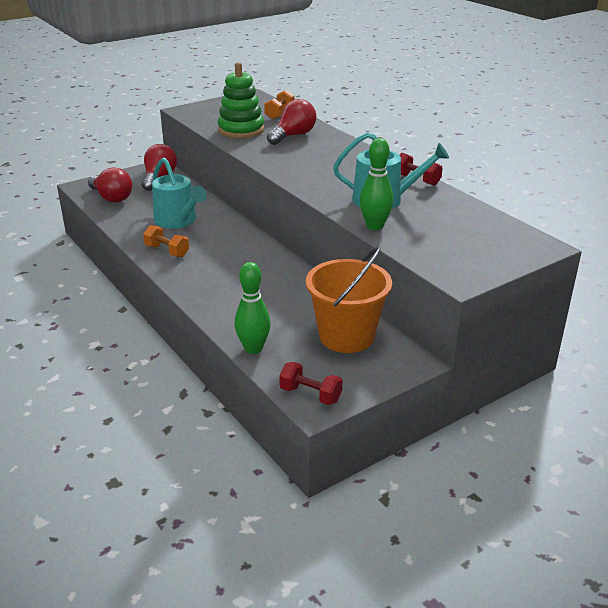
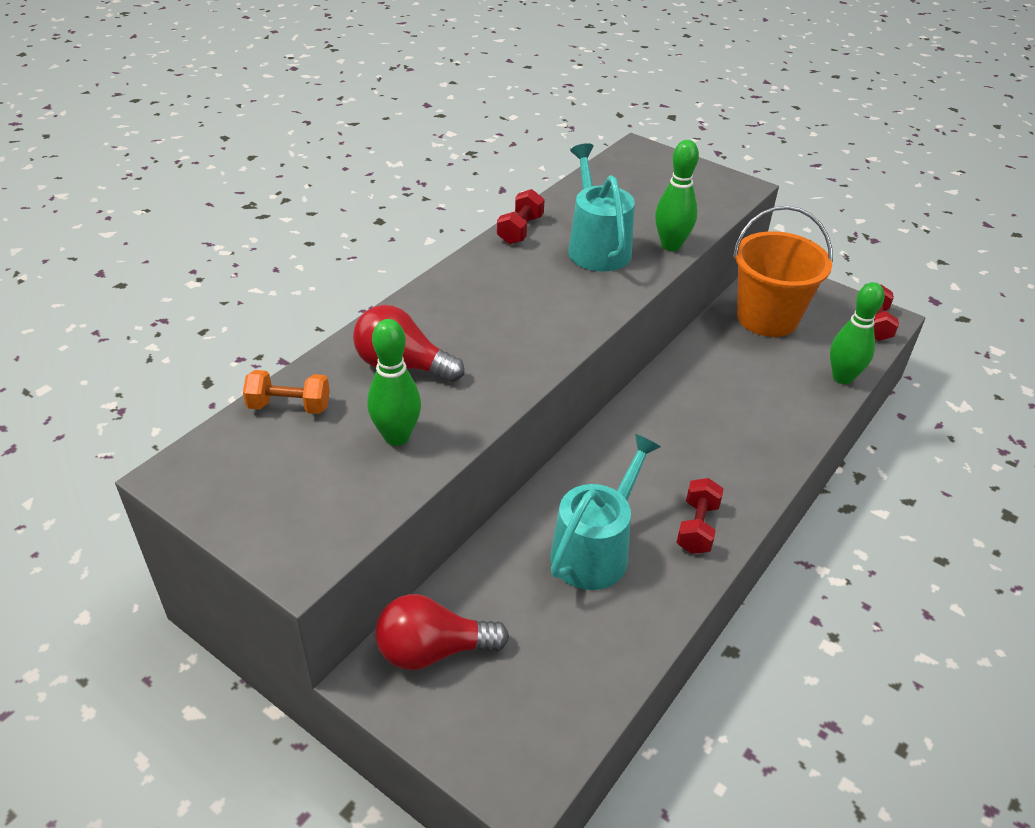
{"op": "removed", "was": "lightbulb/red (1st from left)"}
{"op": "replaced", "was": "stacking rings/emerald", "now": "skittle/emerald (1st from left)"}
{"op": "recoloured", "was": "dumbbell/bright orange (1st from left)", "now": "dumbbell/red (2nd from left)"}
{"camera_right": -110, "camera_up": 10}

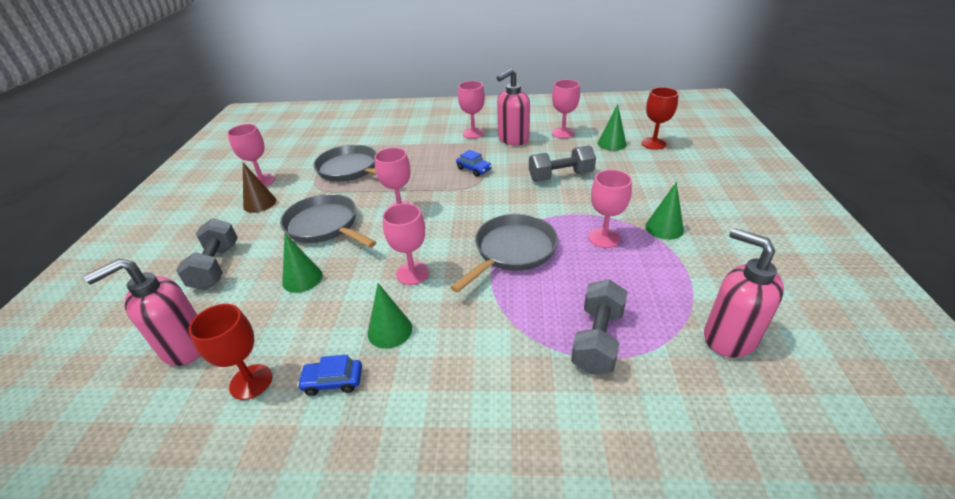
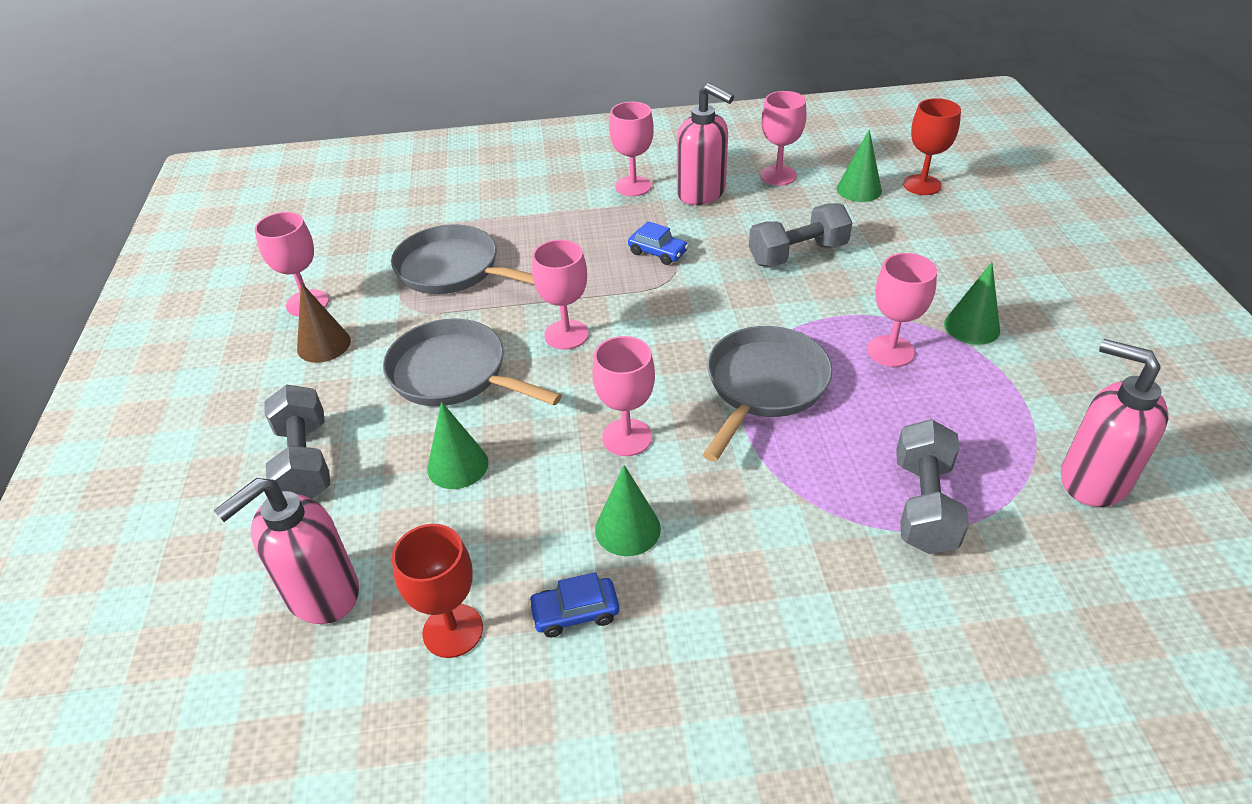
{"op": "turned", "was": "soap pump/rose-pink (2nd from left)", "clockwise": -90}
{"camera_right": -10, "camera_up": 5}

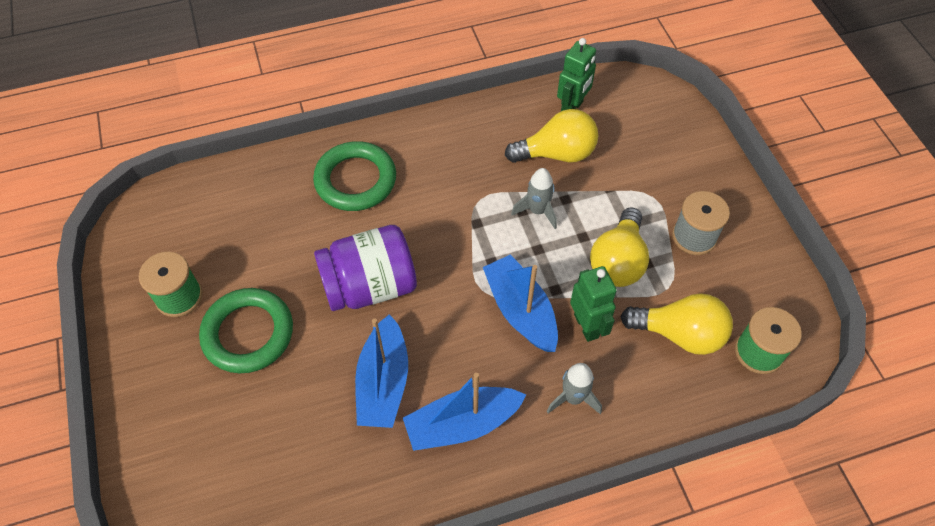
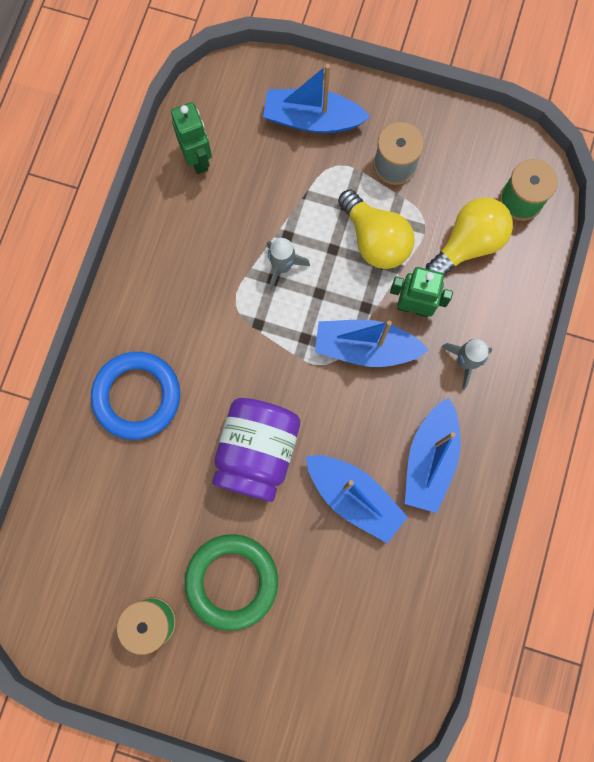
{"op": "removed", "was": "lightbulb/golden (1st from left)"}
{"op": "added", "now": "boat/cobalt (1st from left)"}
{"op": "recoloured", "was": "ring/emerald (2nd from left)", "now": "ring/cobalt"}
{"camera_right": -55, "camera_up": 20}

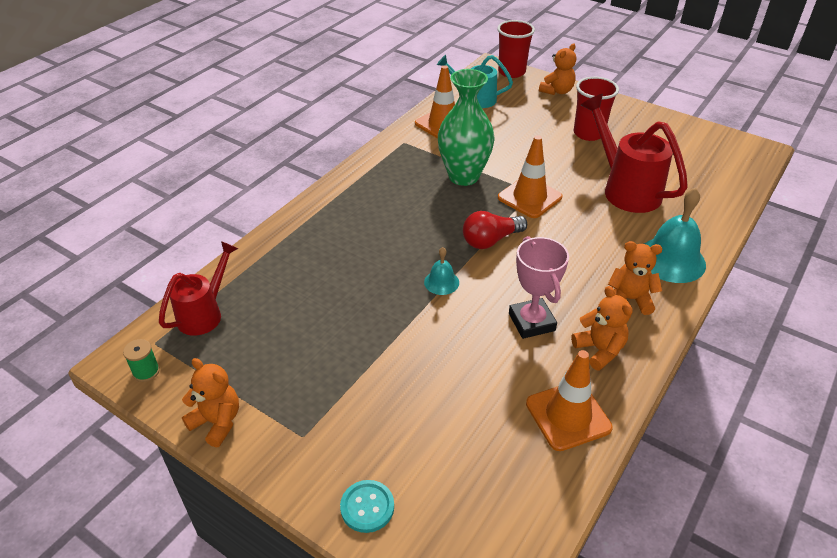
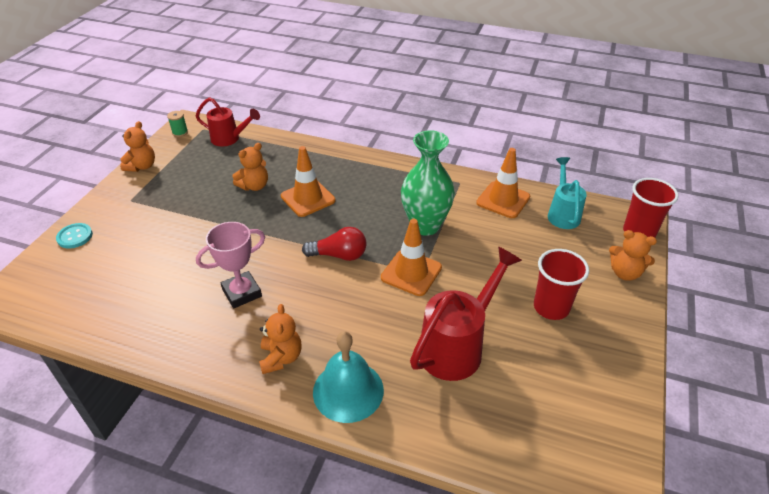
{"op": "removed", "was": "school bell/turquoise (1st from left)"}
{"op": "moved", "was": "safety cone/bright orange (3rd from left in the first image)", "now": "safety cone/bright orange (1st from left)"}
{"op": "moved", "was": "teddy/bright orange (3rd from left in the first image)", "now": "teddy/bright orange (2nd from left)"}
{"op": "turned", "was": "lightbulb/red", "clockwise": 135}
{"camera_right": 75, "camera_up": 0}

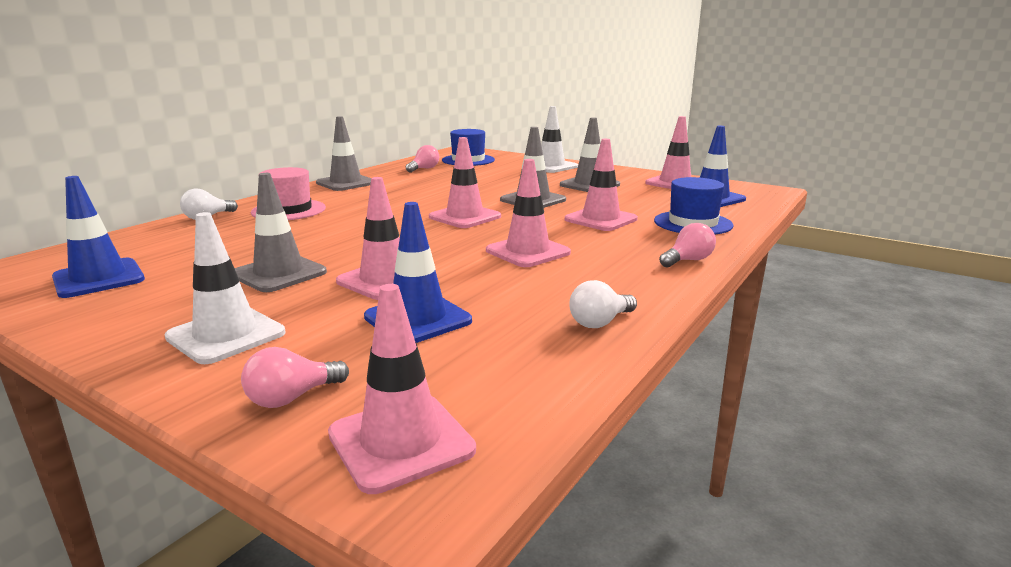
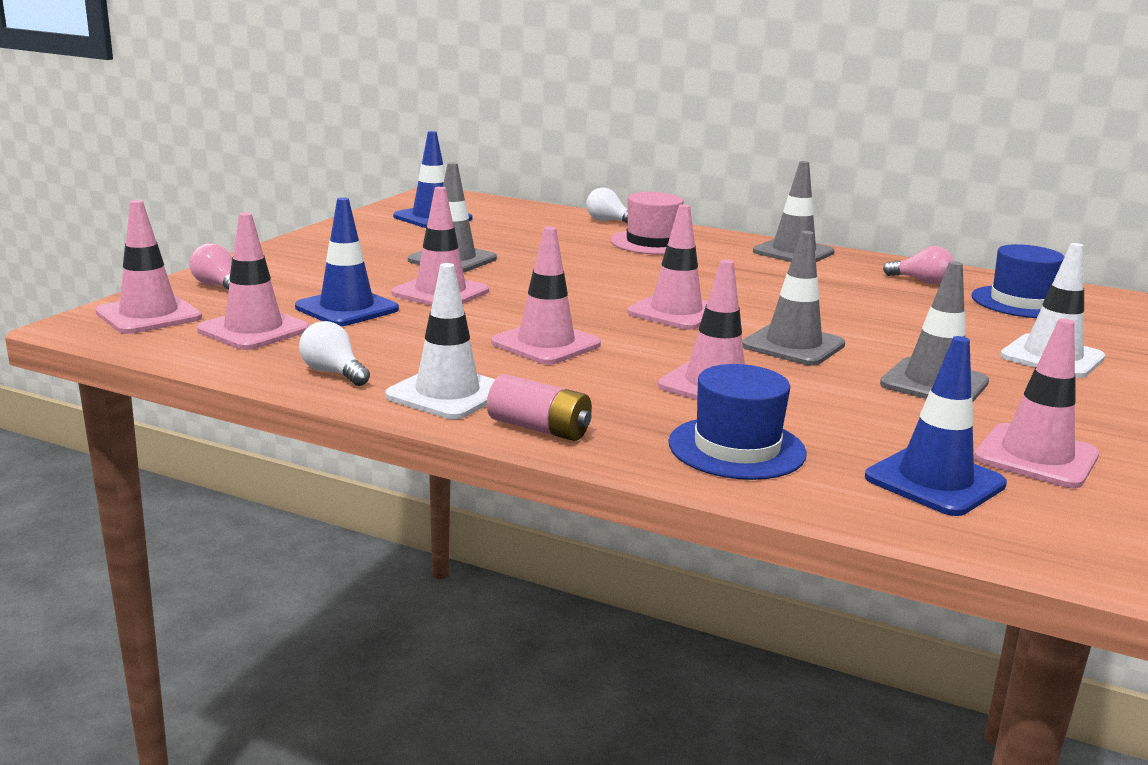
{"op": "added", "now": "safety cone/rose-pink (2nd from left)"}
{"op": "moved", "was": "safety cone/pure white (1st from left)"}
{"op": "replaced", "was": "lightbulb/rose-pink (3rd from left)", "now": "battery/rose-pink"}
{"camera_right": 80, "camera_up": 0}

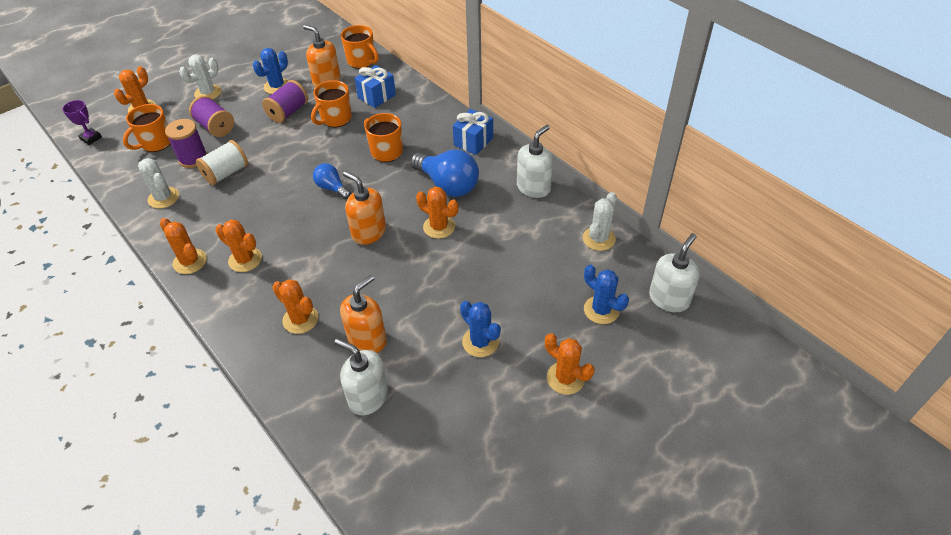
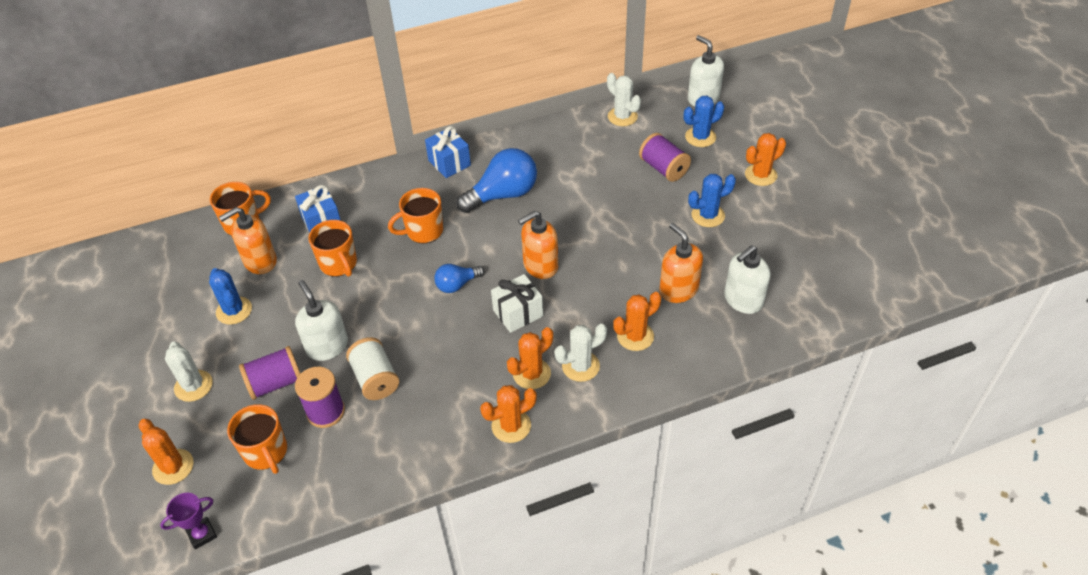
{"op": "removed", "was": "cactus/bright orange (5th from left)"}
{"op": "added", "now": "gift/pure white"}
{"op": "moved", "was": "cactus/pure white (1st from left in the first image)", "now": "cactus/pure white (2nd from left)"}
{"op": "moved", "was": "spool/violet (3rd from left)"}
{"op": "moved", "was": "soap pump/pure white (2nd from left in the first image)", "now": "soap pump/pure white (1st from left)"}
{"camera_right": -70, "camera_up": 0}

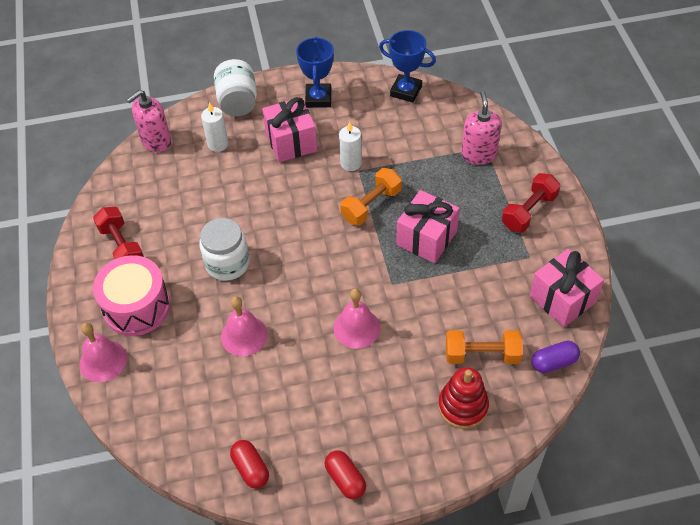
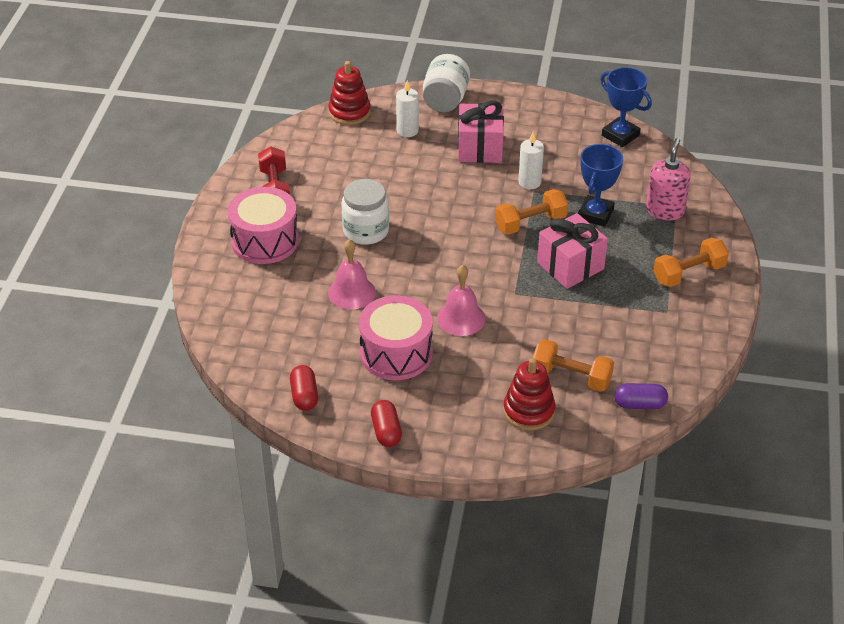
{"op": "removed", "was": "school bell/rose-pink (1st from left)"}
{"op": "removed", "was": "gift/rose-pink (3rd from left)"}
{"op": "added", "now": "toy drum/rose-pink (2nd from left)"}
{"op": "moved", "was": "trophy/cobalt (1st from left)"}
{"op": "replaced", "was": "soap pump/rose-pink (1st from left)", "now": "stacking rings/red (1st from left)"}
{"op": "recoloured", "was": "dumbbell/red (2nd from left)", "now": "dumbbell/bright orange (3rd from left)"}
{"camera_right": 20, "camera_up": -10}

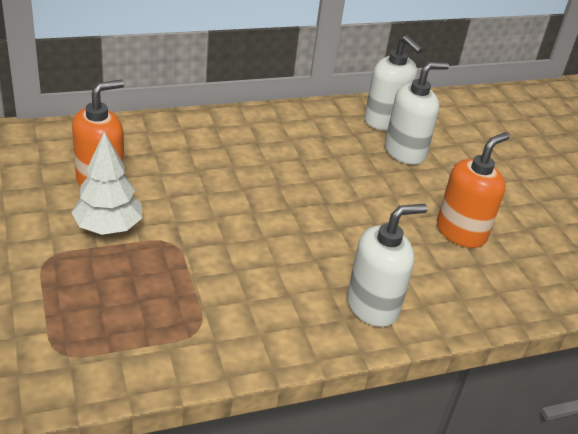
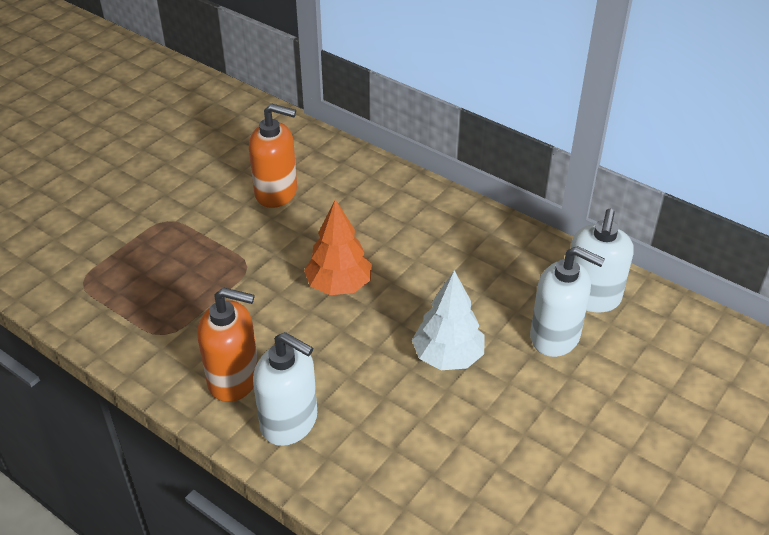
{"op": "added", "now": "fir tree/bright orange"}
{"op": "moved", "was": "fir tree/pure white"}
{"op": "moved", "was": "soap pump/bright orange (2nd from left in the first image)", "now": "soap pump/bright orange (1st from left)"}
{"camera_right": 60, "camera_up": 5}

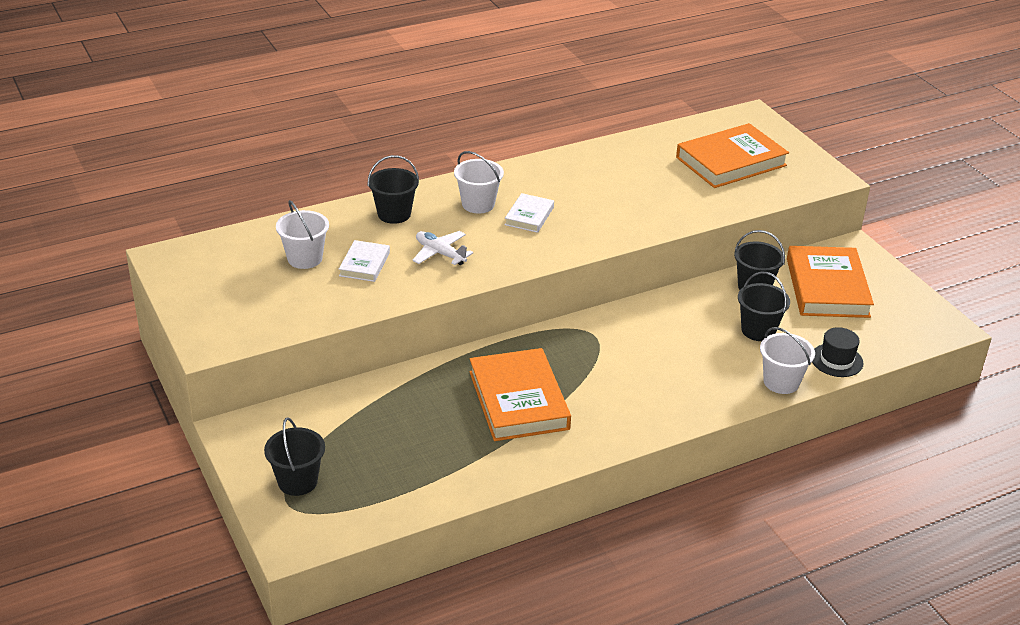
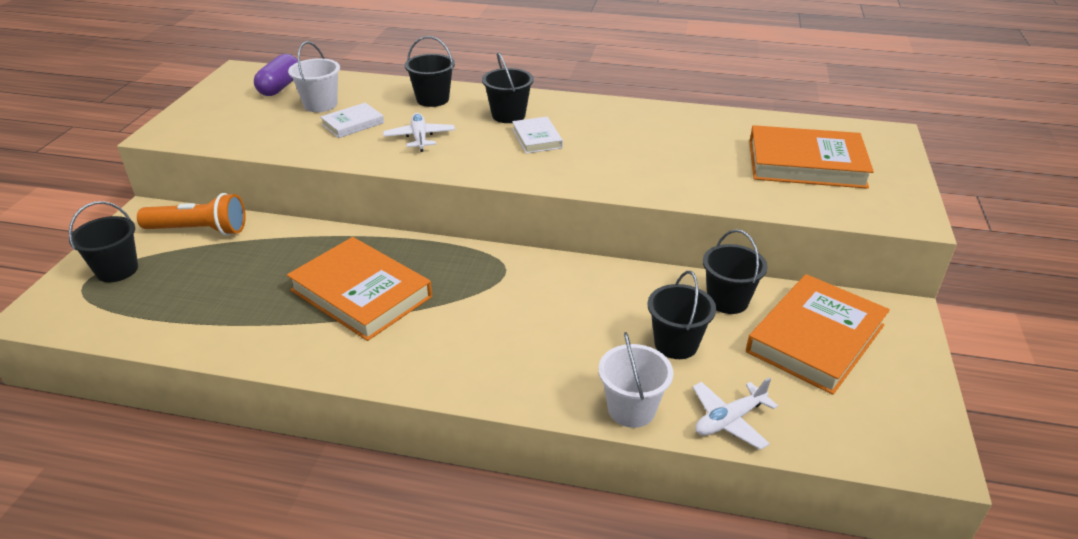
{"op": "added", "now": "torch/bright orange"}
{"op": "added", "now": "pill shape/violet"}
{"op": "replaced", "was": "top hat/ebony", "now": "plane/pure white (2nd from left)"}
{"op": "recoloured", "was": "pail/pure white (2nd from left)", "now": "pail/ebony (3rd from left)"}
{"op": "turned", "was": "hardcover/bright orange (1st from left)", "clockwise": -75}
{"op": "turned", "was": "hardcover/pure white (2nd from left)", "clockwise": -75}
{"camera_right": 40, "camera_up": 0}

